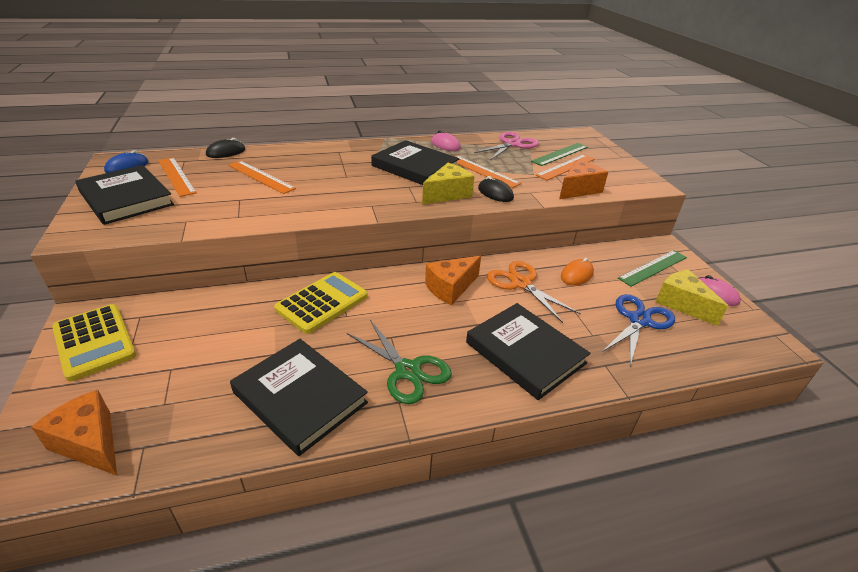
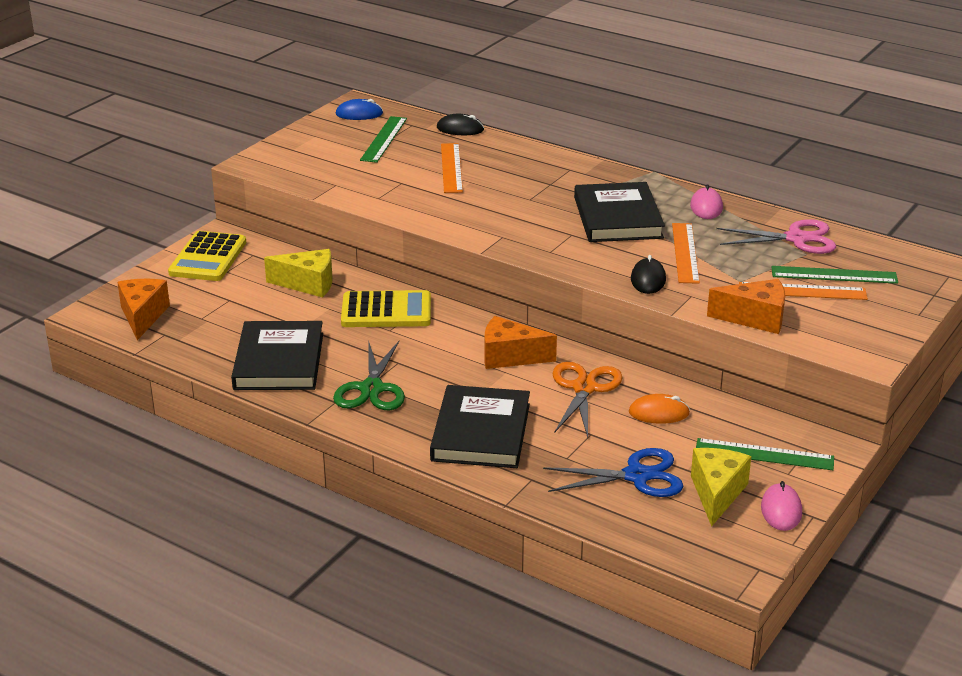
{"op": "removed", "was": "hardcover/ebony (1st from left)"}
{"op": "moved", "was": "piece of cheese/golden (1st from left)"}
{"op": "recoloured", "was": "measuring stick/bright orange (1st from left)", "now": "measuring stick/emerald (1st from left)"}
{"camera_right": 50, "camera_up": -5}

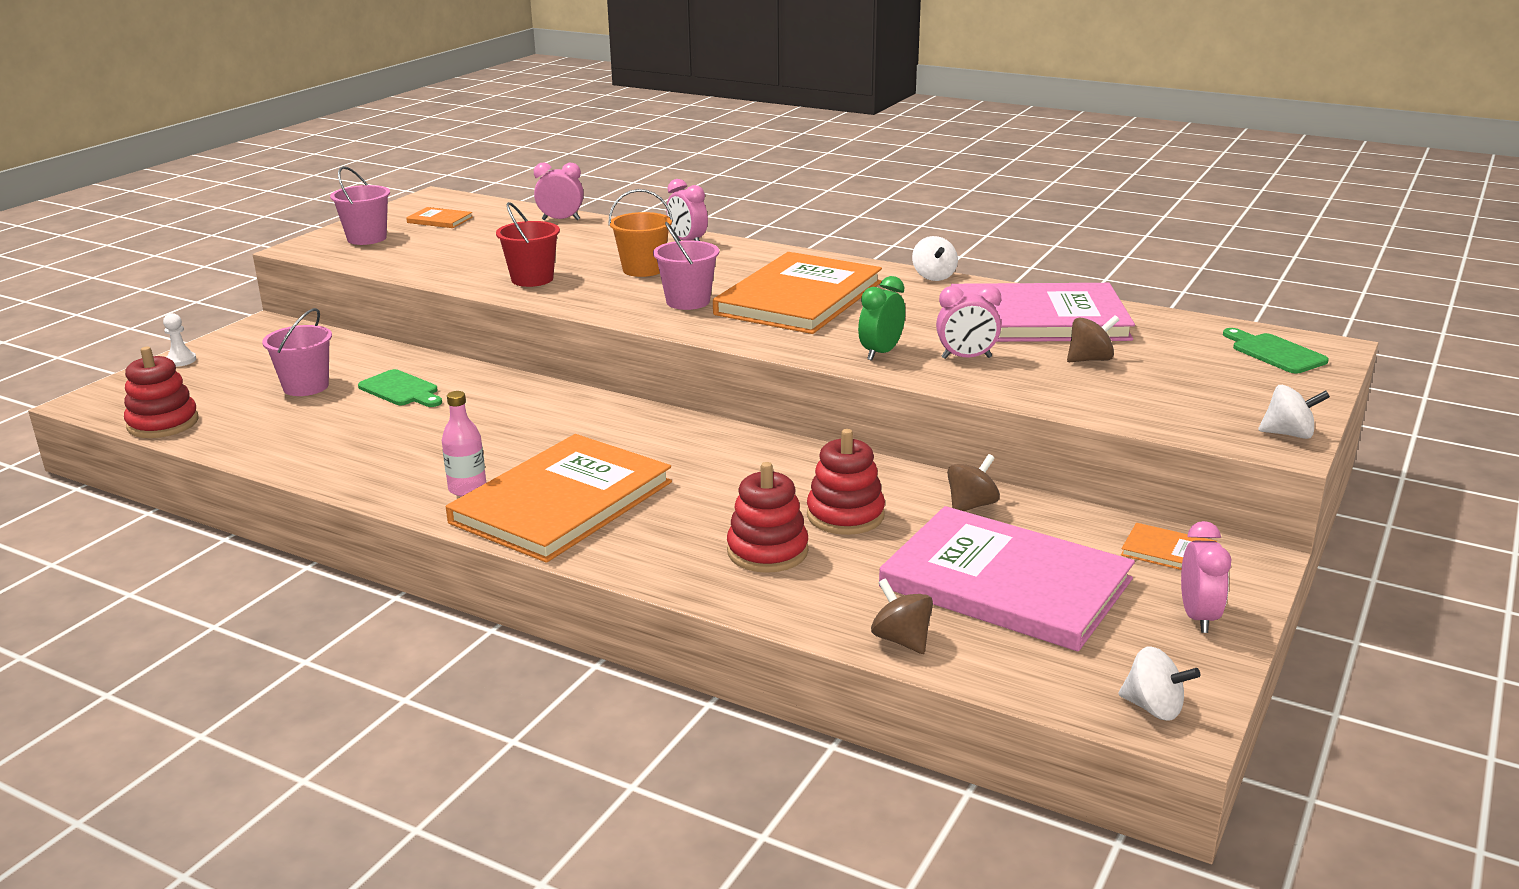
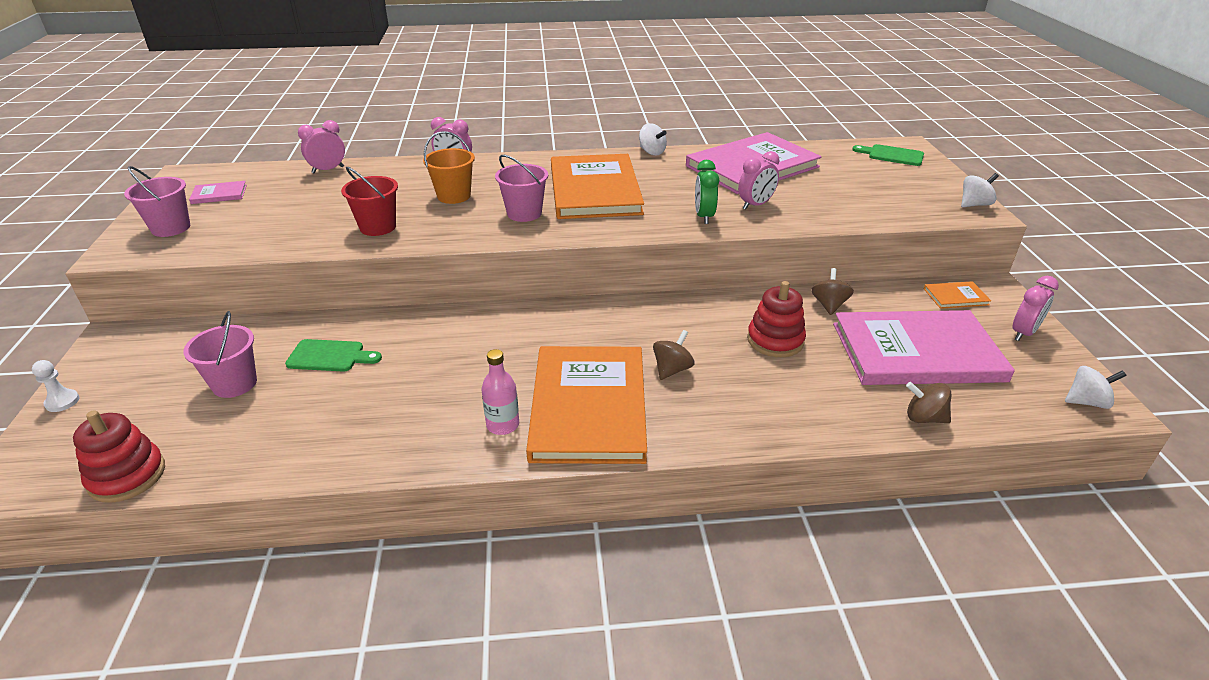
{"op": "removed", "was": "stacking rings/red (2nd from left)"}
{"op": "moved", "was": "spinning top/russet (3rd from left in the first image)", "now": "spinning top/russet (1st from left)"}
{"op": "recoloured", "was": "hardcover/bright orange (1st from left)", "now": "hardcover/rose-pink (1st from left)"}
{"op": "turned", "was": "bedside clock/rose-pink (4th from left)", "clockwise": 75}
{"camera_right": -35, "camera_up": 10}

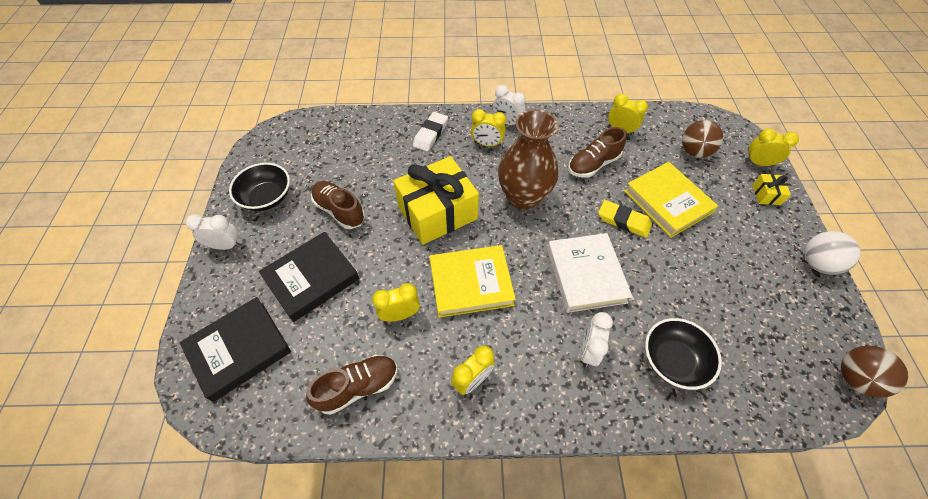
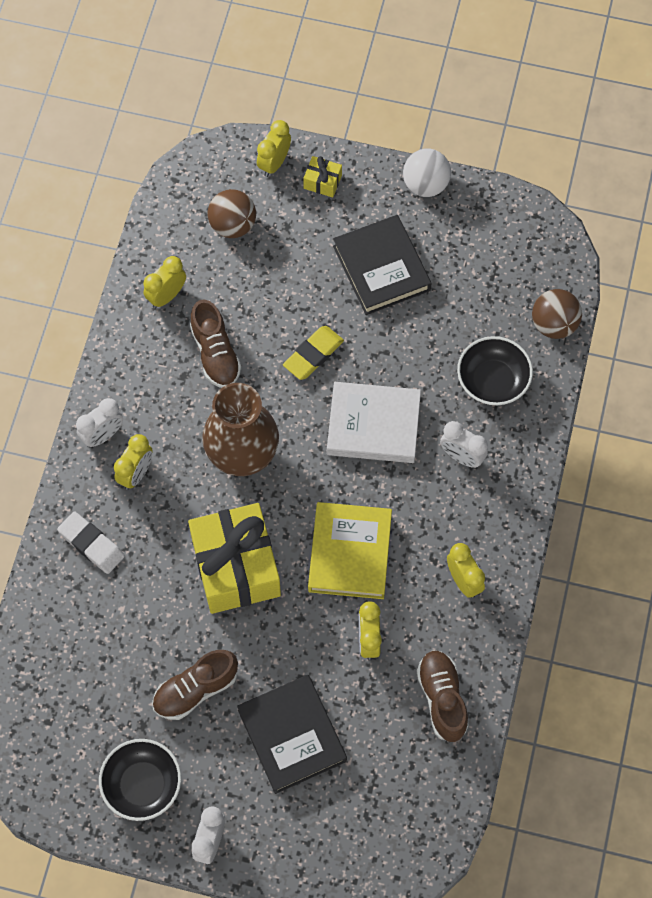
{"op": "removed", "was": "hardcover/golden (2nd from left)"}
{"op": "moved", "was": "hardcover/ebony (1st from left in the first image)", "now": "hardcover/ebony (2nd from left)"}
{"op": "moved", "was": "sphere/russet (2nd from left)"}
{"camera_right": -75, "camera_up": 10}

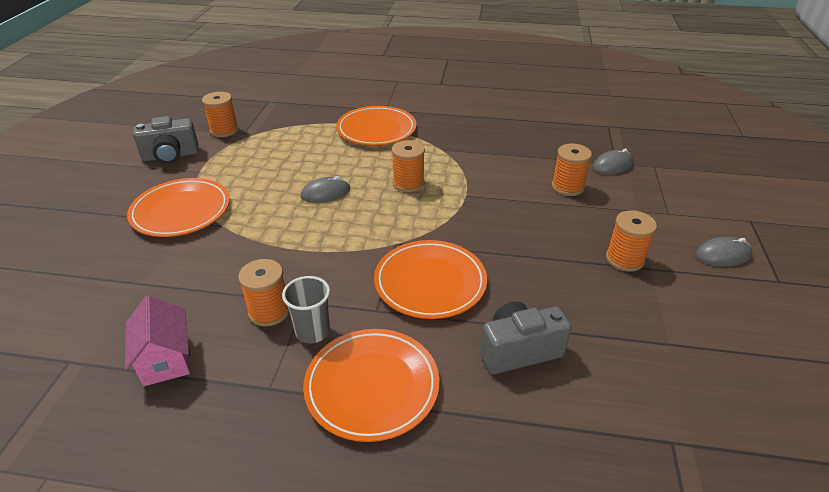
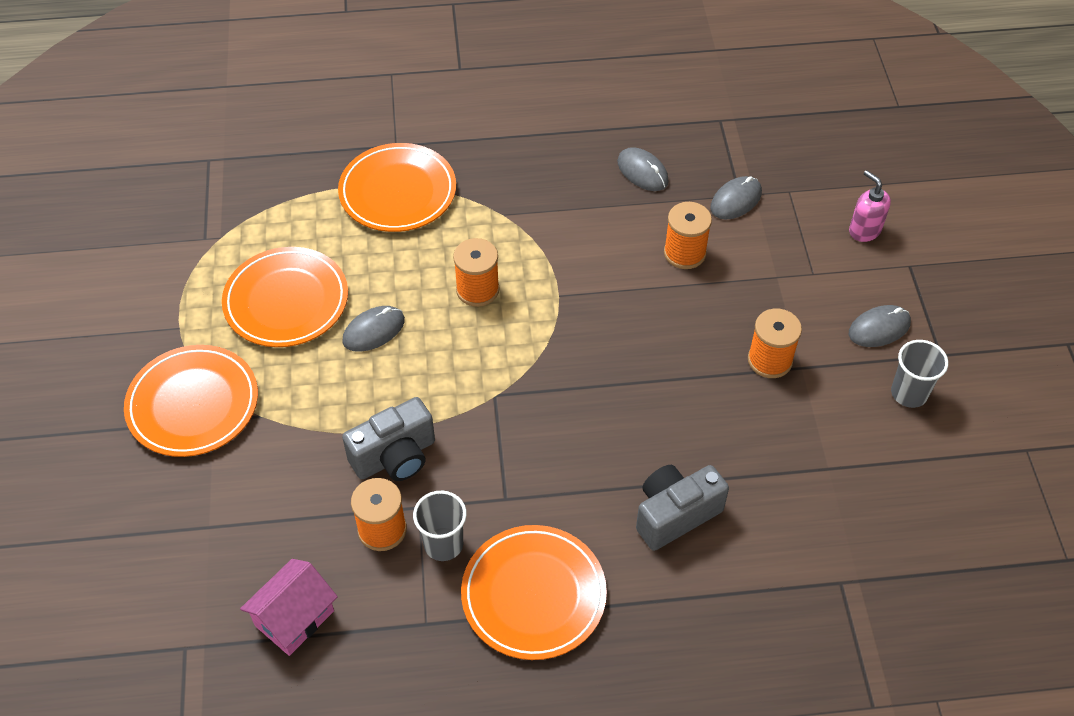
{"op": "removed", "was": "spool/bright orange (1st from left)"}
{"op": "added", "now": "PC mouse/grey (2nd from left)"}
{"op": "added", "now": "soap pump/rose-pink"}
{"op": "added", "now": "beaker/grey (2nd from left)"}
{"op": "moved", "was": "camera/grey (1st from left)"}
{"op": "moved", "was": "dinner plate/bright orange (4th from left in the first image)", "now": "dinner plate/bright orange (2nd from left)"}
{"op": "turned", "was": "cottage/rose-pink", "clockwise": 75}
{"camera_right": -15, "camera_up": 15}

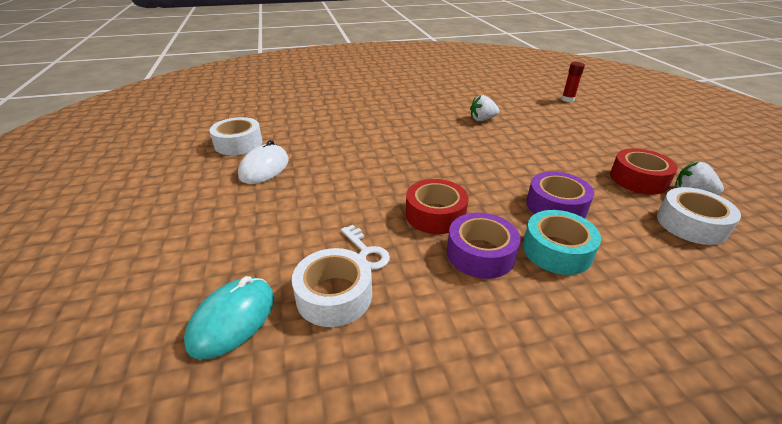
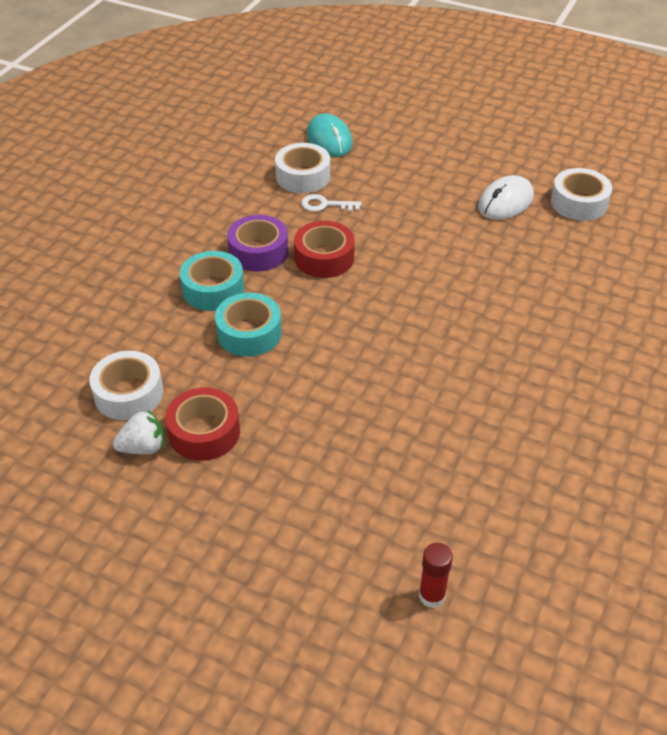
{"op": "removed", "was": "berry/pure white (1st from left)"}
{"op": "recoloured", "was": "sticky tape/violet (2nd from left)", "now": "sticky tape/turquoise (2nd from left)"}
{"op": "turned", "was": "PC mouse/pure white", "clockwise": 75}
{"camera_right": 130, "camera_up": 10}

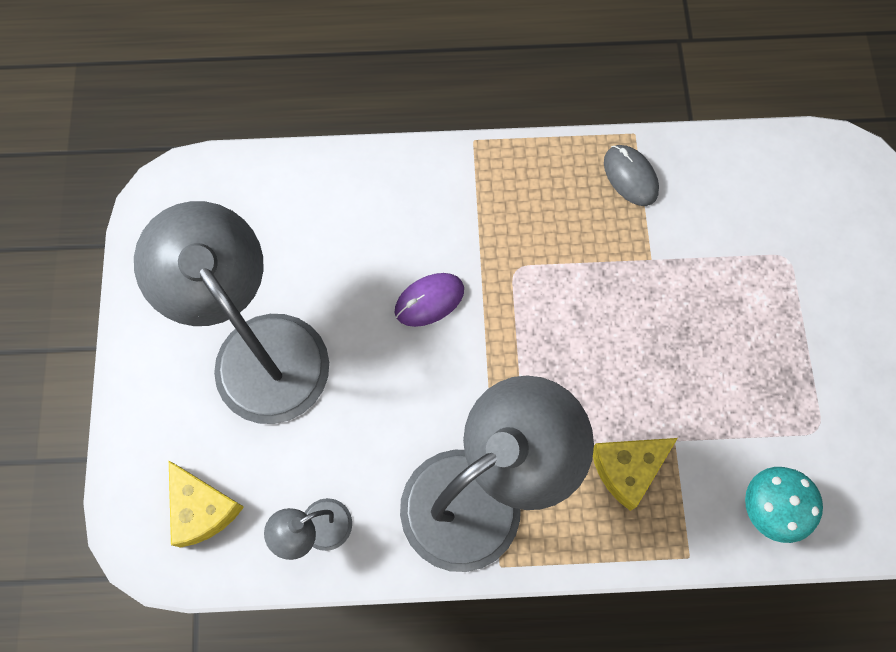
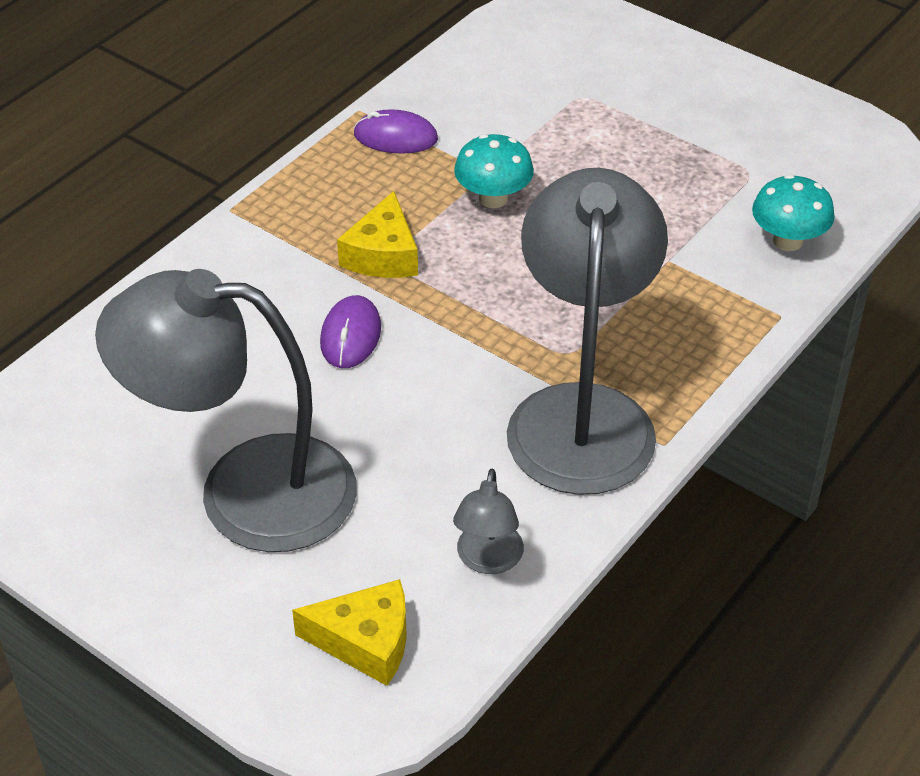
{"op": "added", "now": "toadstool/turquoise (1st from left)"}
{"op": "moved", "was": "piece of cheese/golden (2nd from left)"}
{"op": "recoloured", "was": "PC mouse/grey", "now": "PC mouse/violet (2nd from left)"}
{"camera_right": -50, "camera_up": -25}

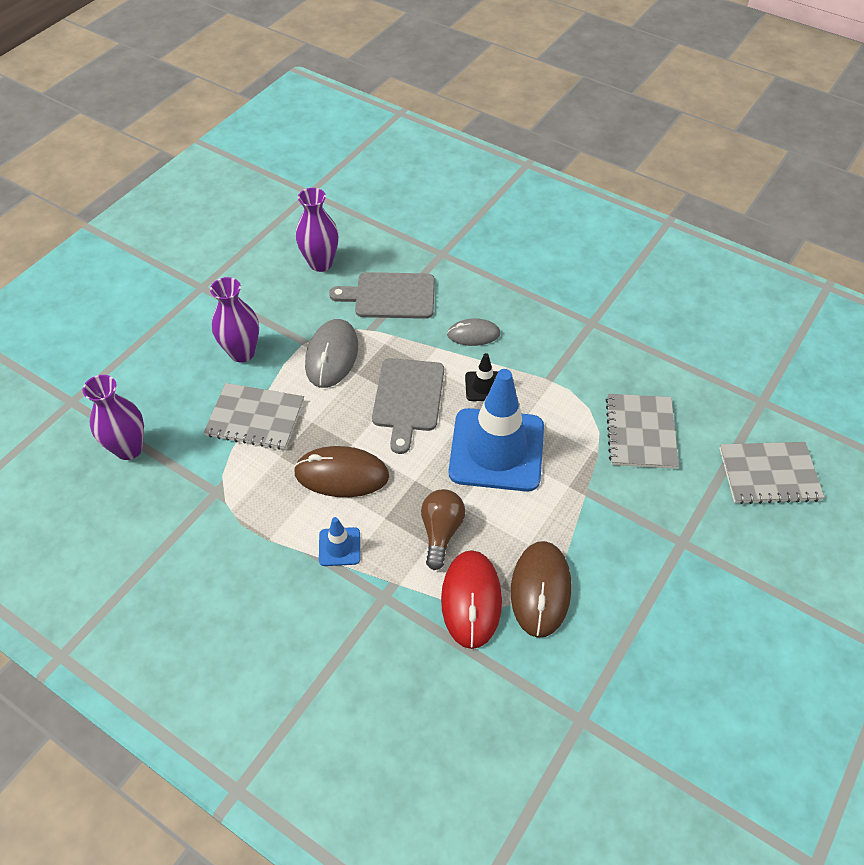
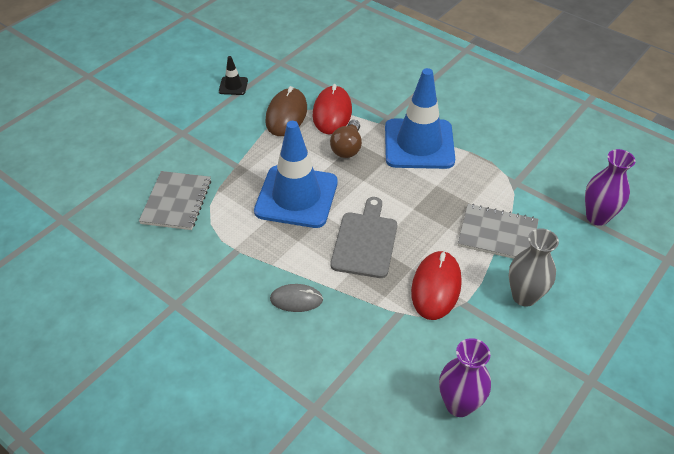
{"op": "removed", "was": "PC mouse/russet (1st from left)"}
{"op": "removed", "was": "bread board/grey (1st from left)"}
{"op": "removed", "was": "notebook/grey (3rd from left)"}
{"op": "moved", "was": "safety cone/ebony"}
{"op": "recoloured", "was": "vase/violet (2nd from left)", "now": "vase/grey"}
{"op": "recoloured", "was": "PC mouse/grey (1st from left)", "now": "PC mouse/red (2nd from left)"}
{"op": "resized", "was": "safety cone/cobalt (1st from left in the first image)", "ratio": 2.36}
{"camera_right": -175, "camera_up": -5}

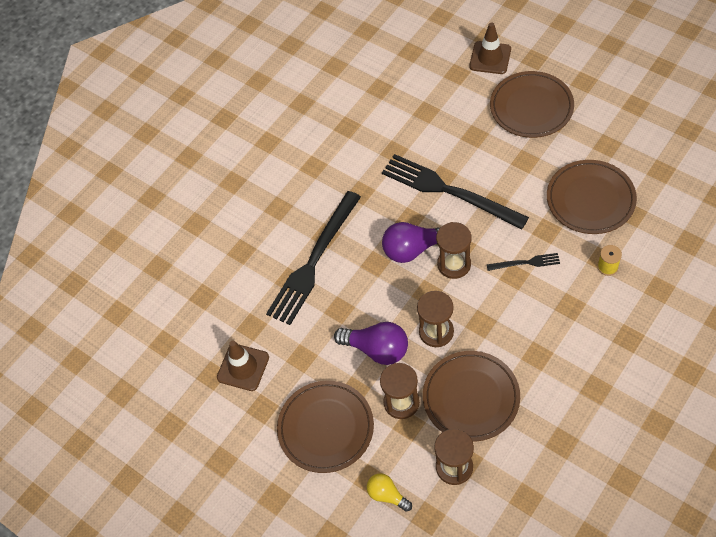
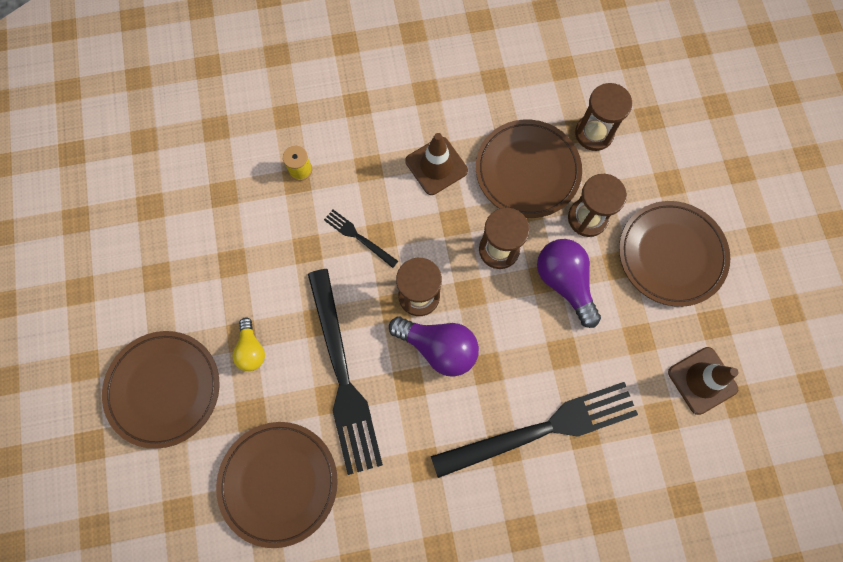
{"op": "moved", "was": "lightbulb/golden"}
{"op": "moved", "was": "safety cone/russet (2nd from left in the first image)", "now": "safety cone/russet (1st from left)"}
{"op": "moved", "was": "dinner plate/russet (4th from left in the first image)", "now": "dinner plate/russet (2nd from left)"}
{"camera_right": -145, "camera_up": 15}

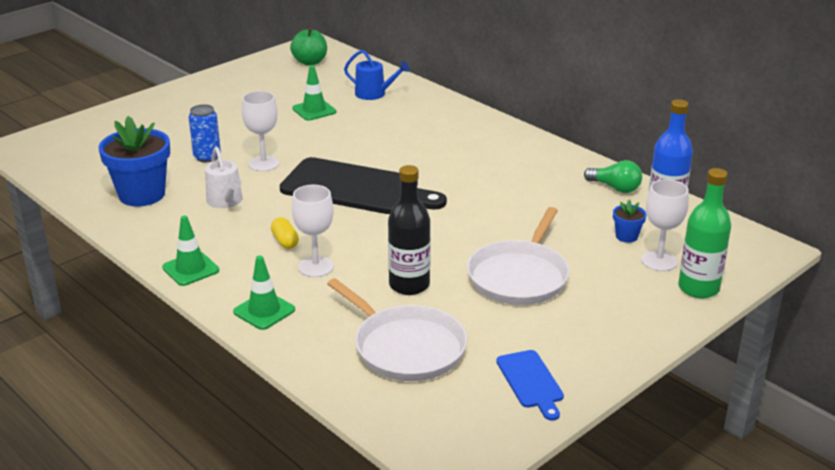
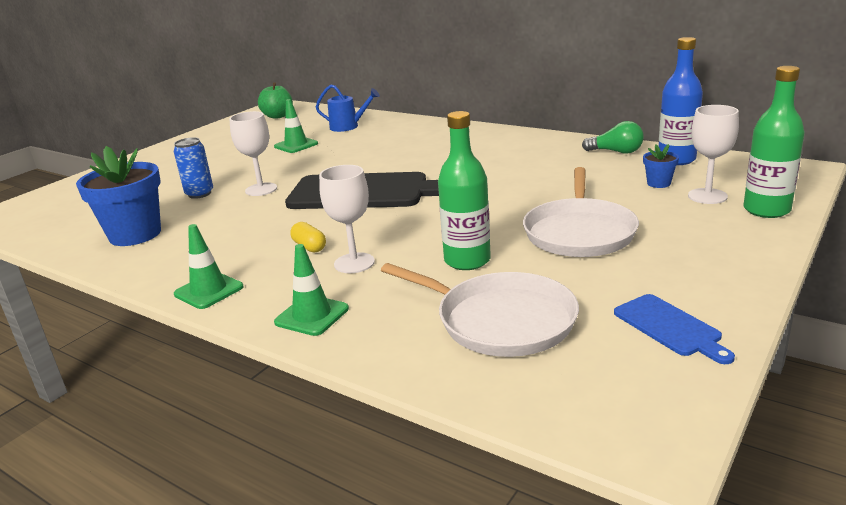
{"op": "removed", "was": "sprinkling can/pure white"}
{"op": "recoloured", "was": "drink bottle/ebony", "now": "drink bottle/emerald (1st from left)"}
{"camera_right": -10, "camera_up": -5}

